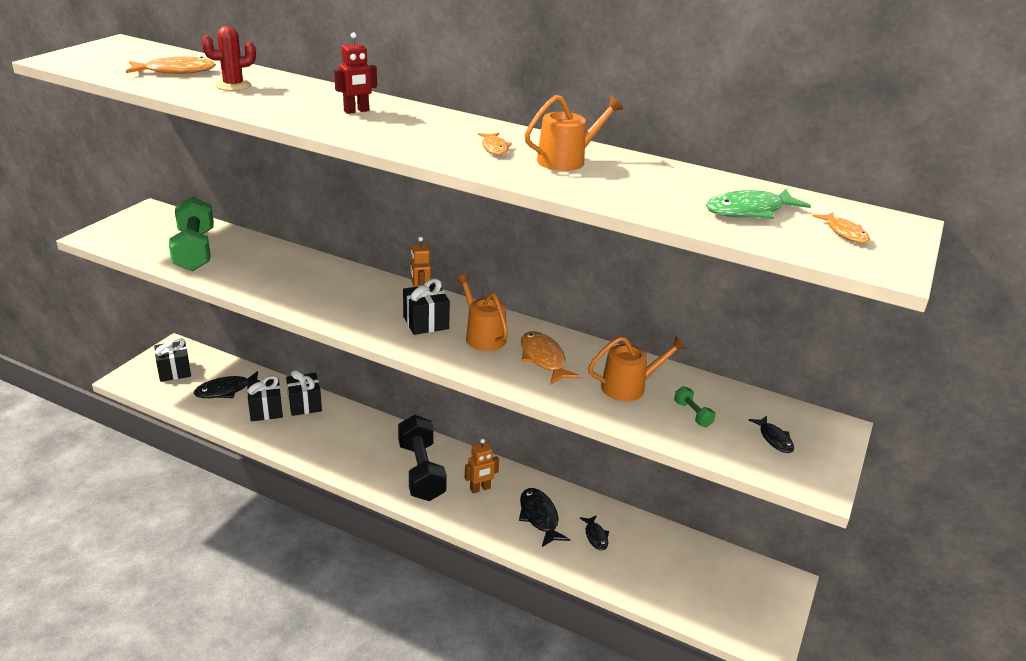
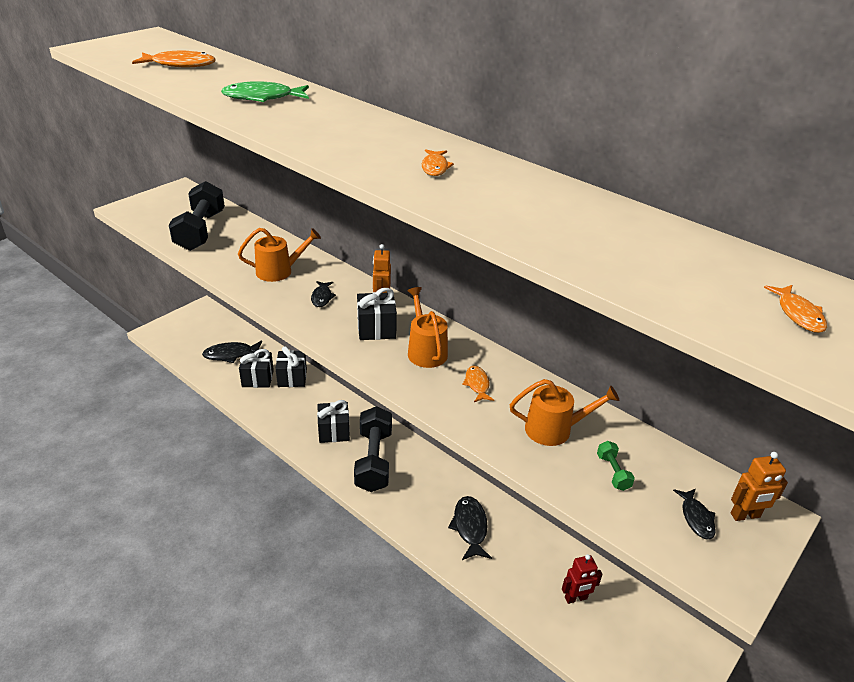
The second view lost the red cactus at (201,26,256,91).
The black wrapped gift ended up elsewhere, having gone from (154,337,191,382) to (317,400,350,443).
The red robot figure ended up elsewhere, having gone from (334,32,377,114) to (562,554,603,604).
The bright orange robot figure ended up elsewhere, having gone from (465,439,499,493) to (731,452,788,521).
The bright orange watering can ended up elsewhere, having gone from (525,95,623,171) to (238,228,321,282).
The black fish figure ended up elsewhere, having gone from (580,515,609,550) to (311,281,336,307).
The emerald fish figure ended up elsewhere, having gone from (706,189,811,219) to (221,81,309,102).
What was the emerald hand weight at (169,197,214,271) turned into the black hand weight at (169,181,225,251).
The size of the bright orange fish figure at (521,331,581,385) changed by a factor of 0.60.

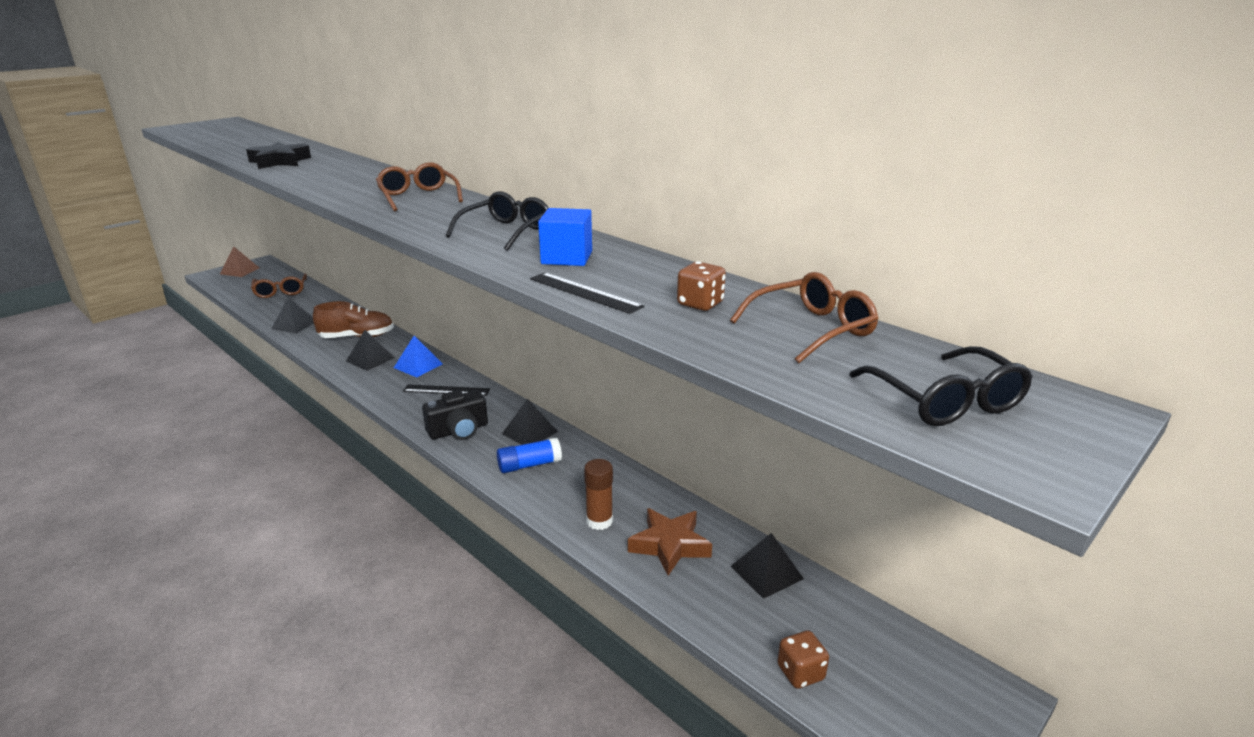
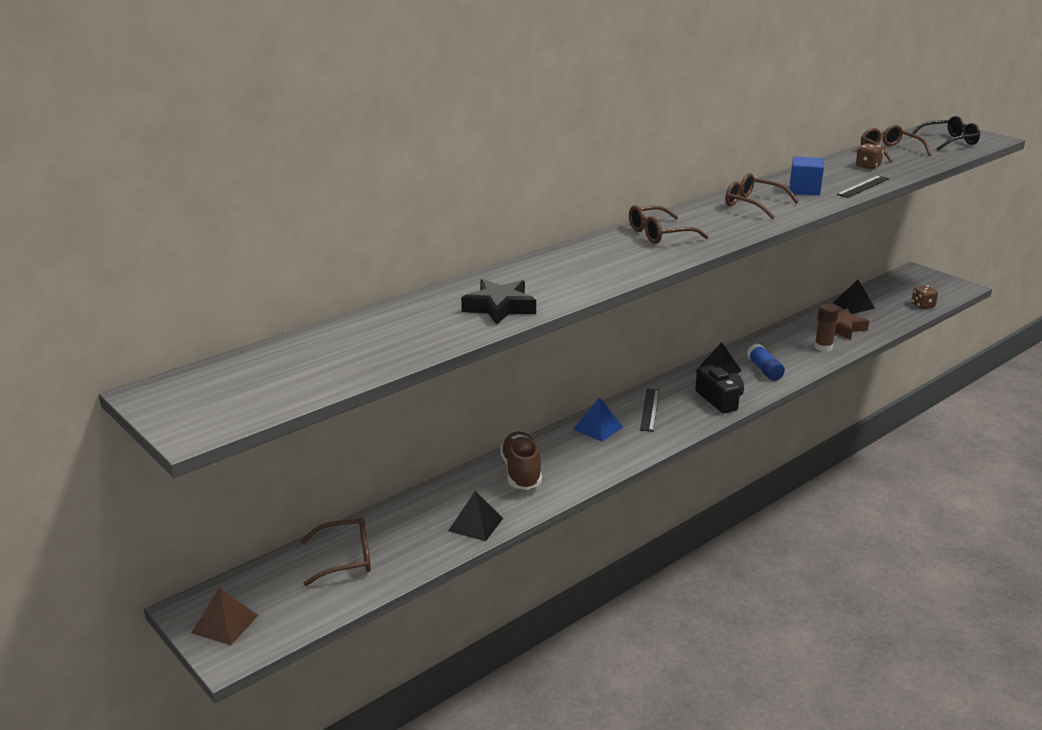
The second view lost the black pyramid at (346,330,394,371).
What was the black spectacles at (446,191,548,251) turned into the dark brown spectacles at (725,173,799,219).

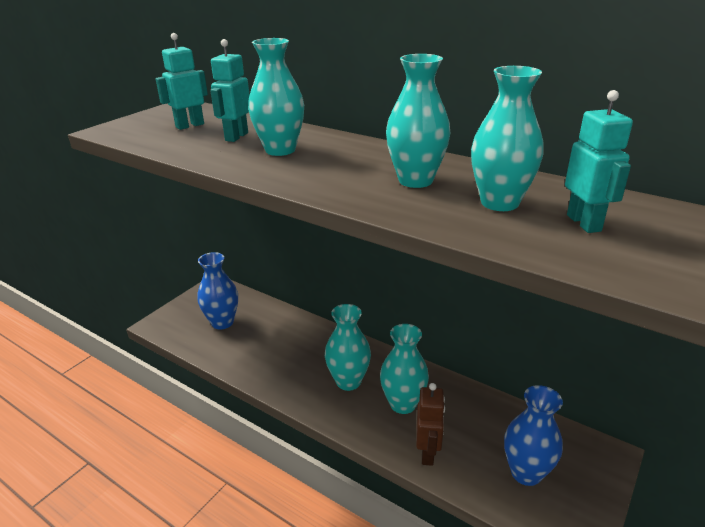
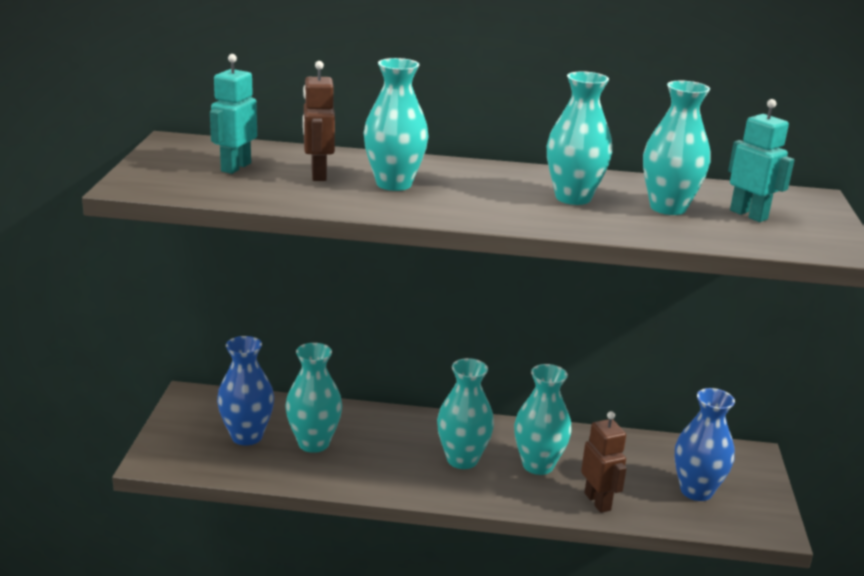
The second view gained the turquoise tall vase at (286,343,342,453).
What was the turquoise robot figure at (210,39,250,142) turned into the dark brown robot figure at (303,61,335,181).

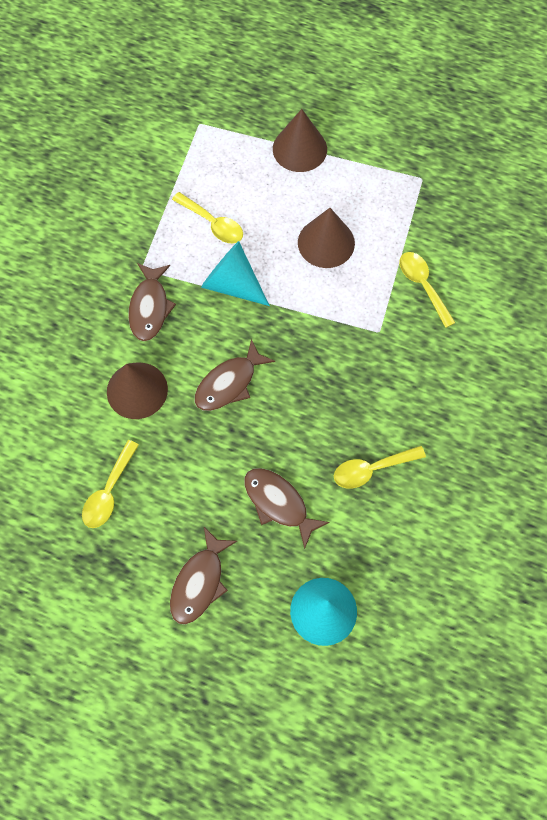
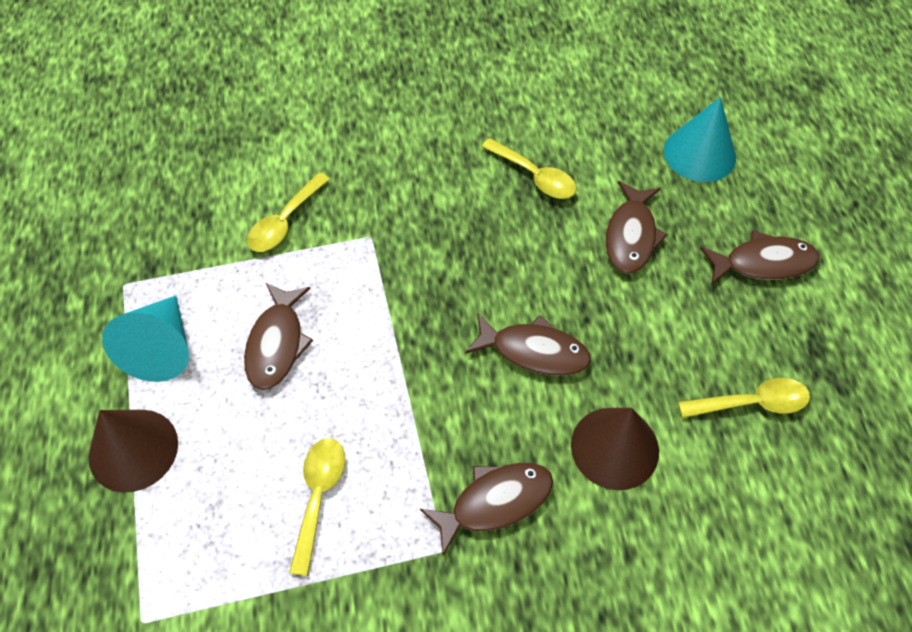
The turquoise cone ended up elsewhere, having gone from (201,241,270,306) to (102,296,189,382).
Where the dark brown cone stood at (298,208,355,268), the dark brown fish figure came to stand at (244,283,313,390).

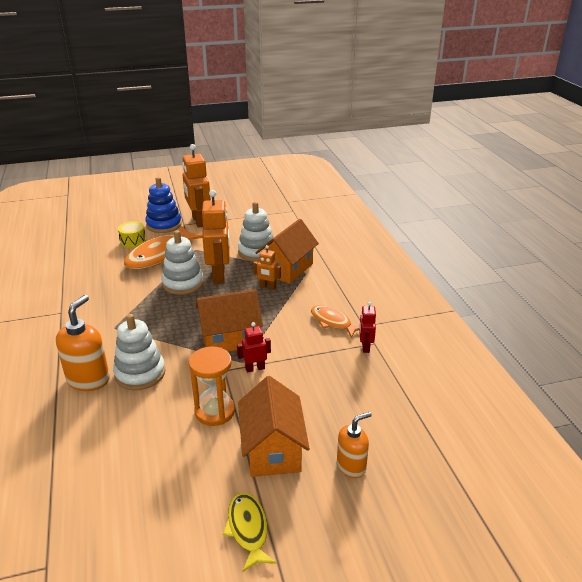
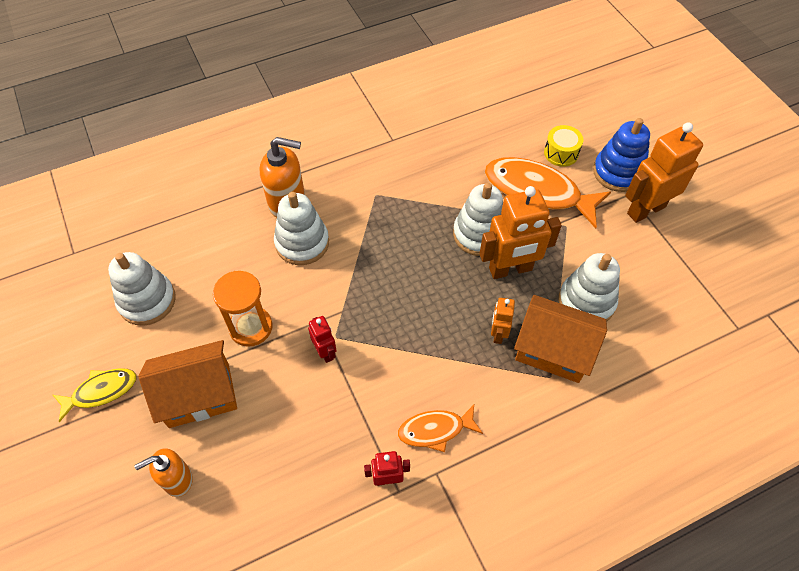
The second view lost the bright orange house at (195,289,263,352).
The second view gained the snow-white stacking toy at (108,252,176,326).
The bright orange fish figure at (311,305,359,338) ended up facing another way, 135 degrees counterclockwise from before.
The bright orange soap pump at (337,412,372,478) ended up facing another way, 105 degrees clockwise from before.

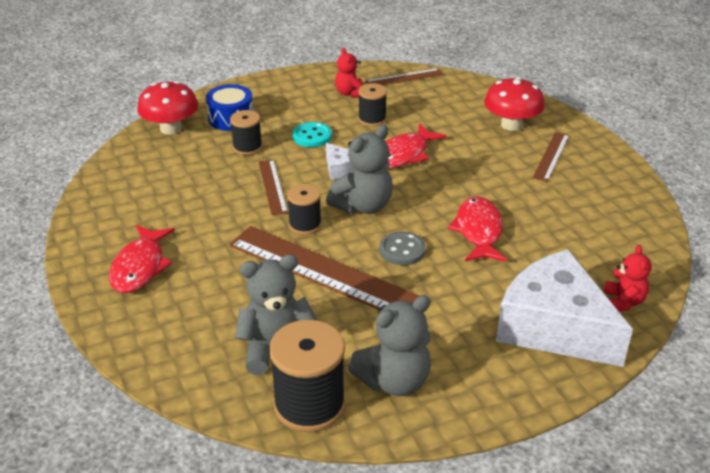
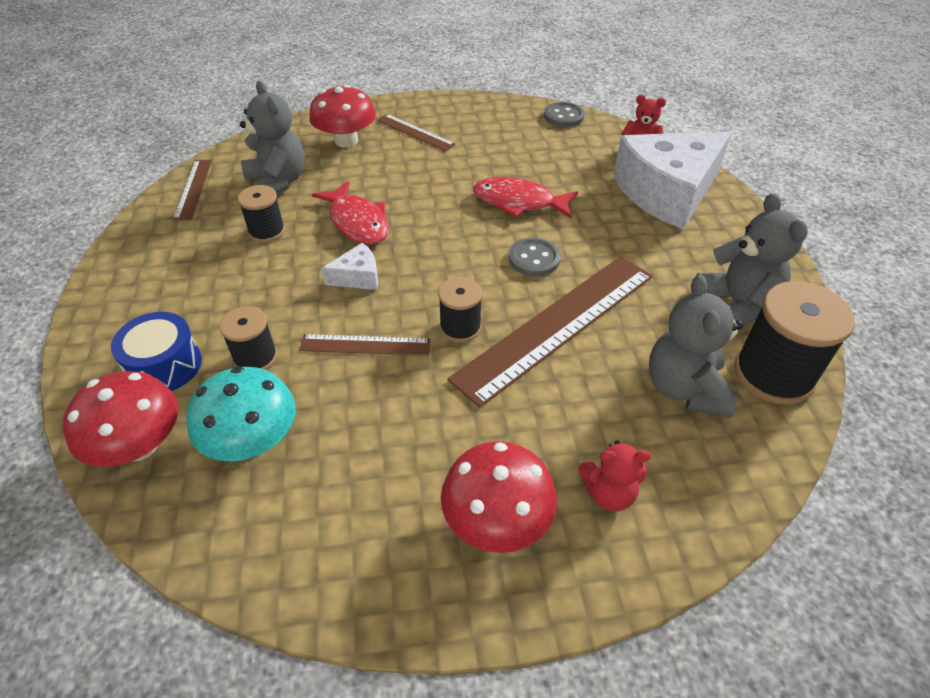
The second view lost the turquoise sewing button at (292,122,332,147).
The second view gained the turquoise toadstool at (186,366,296,461).
The second view gained the gray sewing button at (544,102,585,127).
The gray teddy bear ended up elsewhere, having gone from (326,125,393,214) to (240,81,305,194).
The red teddy bear ended up elsewhere, having gone from (335,48,363,98) to (578,440,651,512).
Where the red fish figure stood at (109,225,175,293), the red toadstool came to stand at (441,441,557,553).

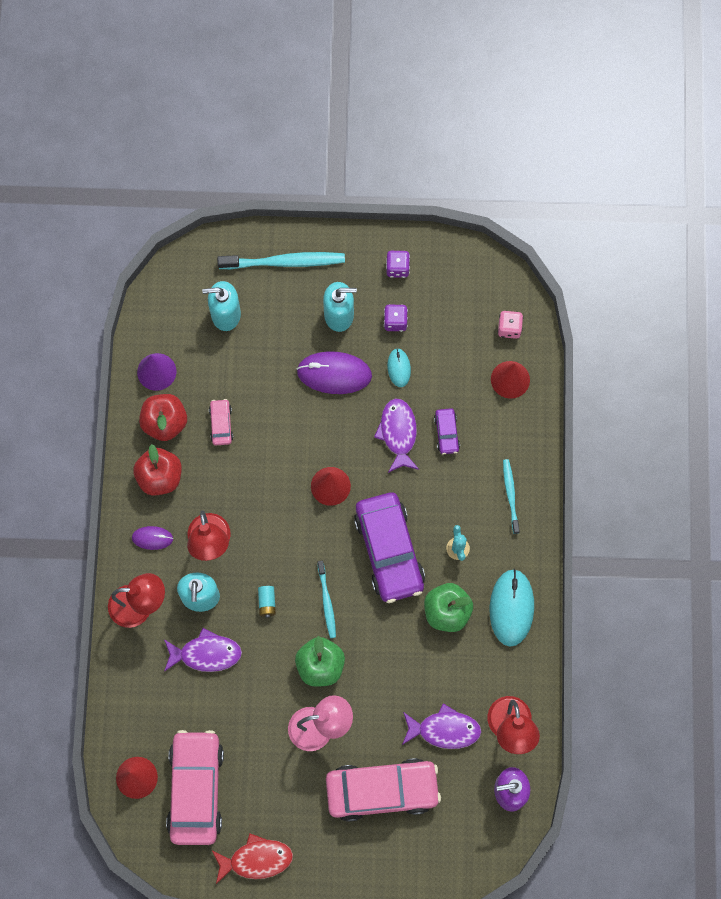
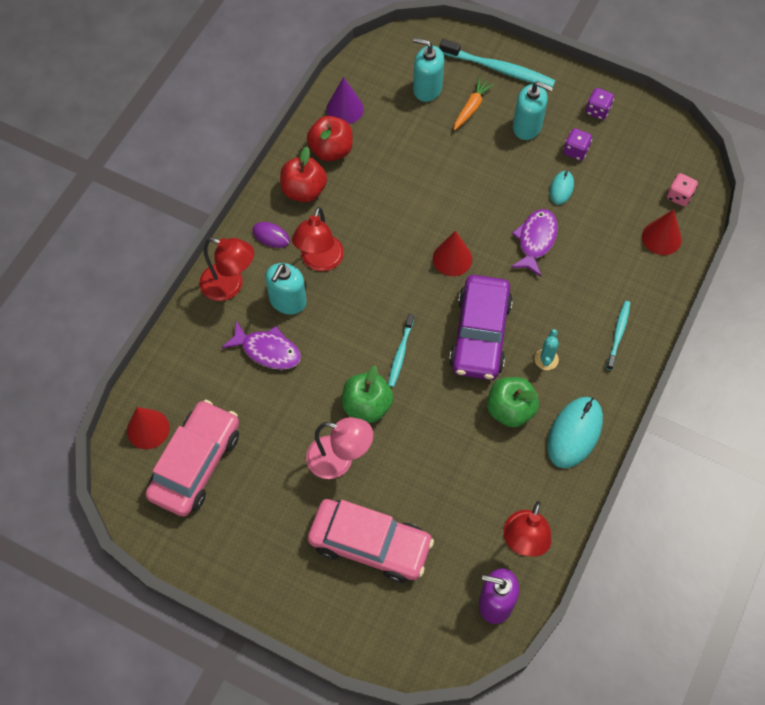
The second view lost the rosy automobile at (209,399,233,445).
The second view lost the red fish figure at (212,833,293,884).
The second view lost the turquoise battery at (258,586,276,618).
The second view lost the royal purple computer mouse at (297,352,372,394).
The second view lost the royal purple fish figure at (402,703,481,749).
The second view lost the royal purple automobile at (434,408,460,455).
The second view gained the bright orange carrot at (454,77,494,130).

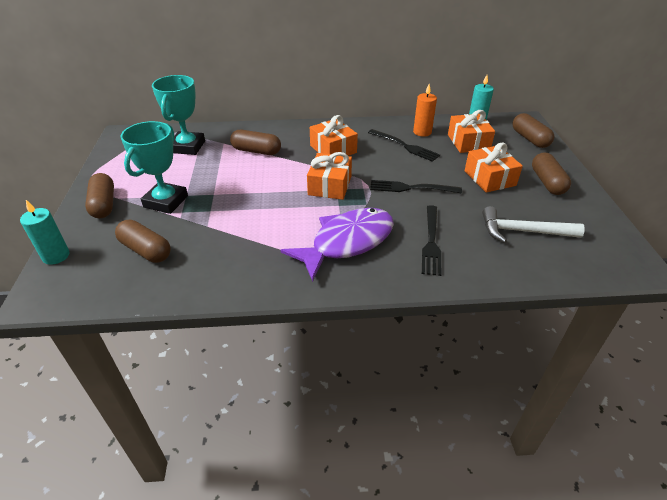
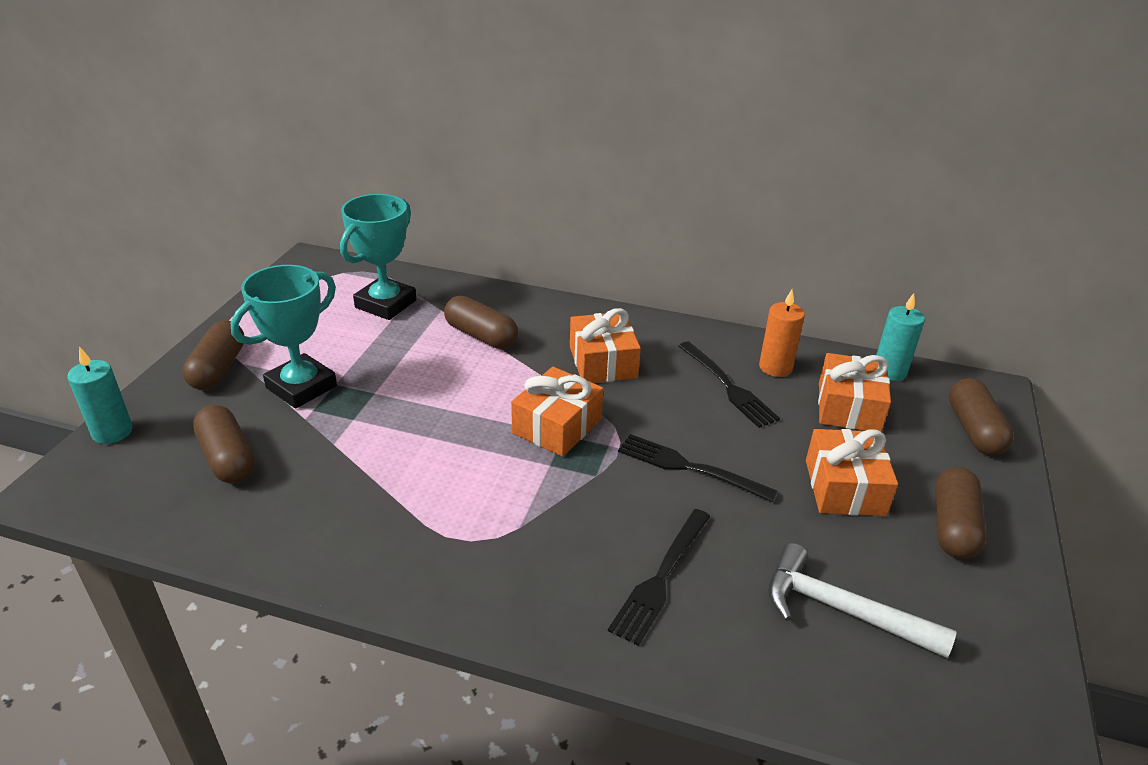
The second view lost the royal purple fish figure at (281,208,394,282).

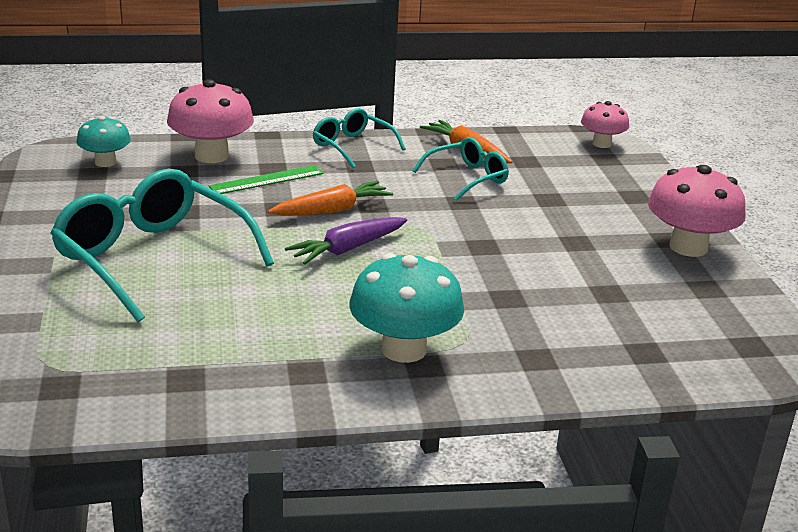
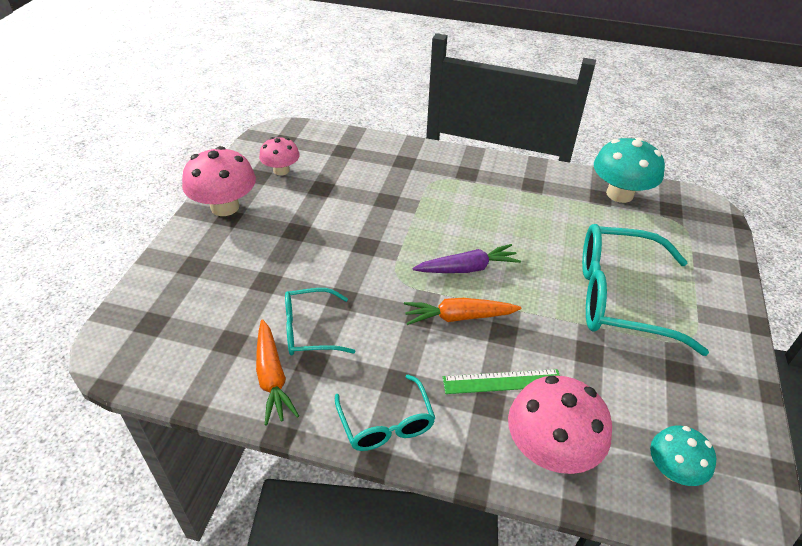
The turquoise toadstool ended up elsewhere, having gone from (349,253,464,363) to (594,137,665,203).
The rosy toadstool ended up elsewhere, having gone from (581,101,629,148) to (259,137,300,176).
The turquoise spectacles at (51,169,274,322) ended up facing another way, 120 degrees clockwise from before.

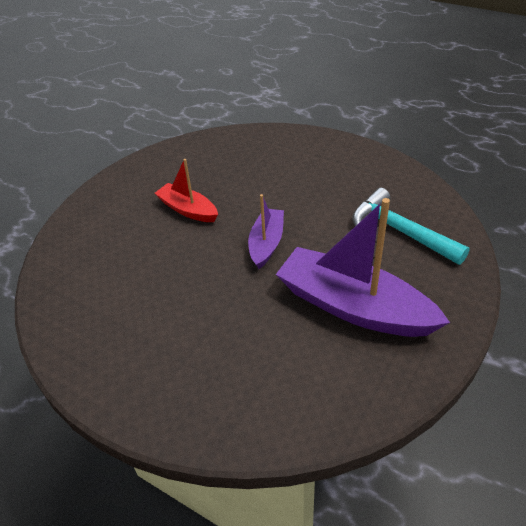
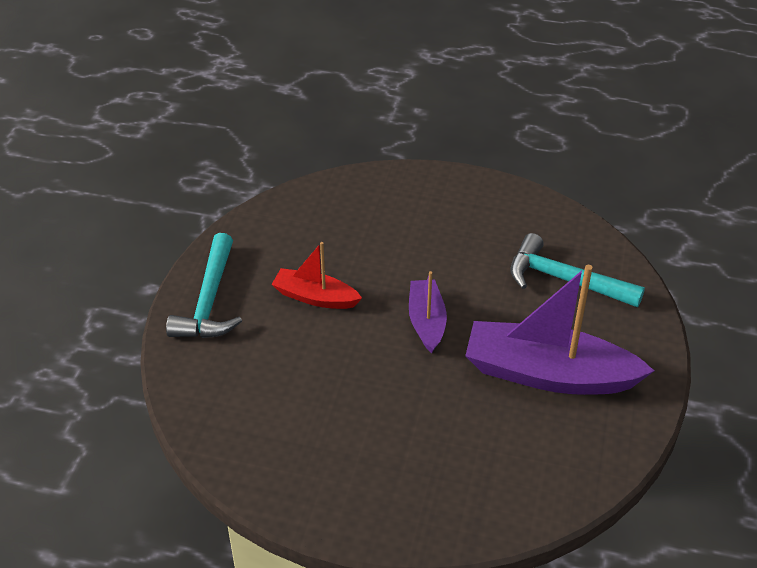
The second view gained the turquoise hammer at (166,233,242,338).

